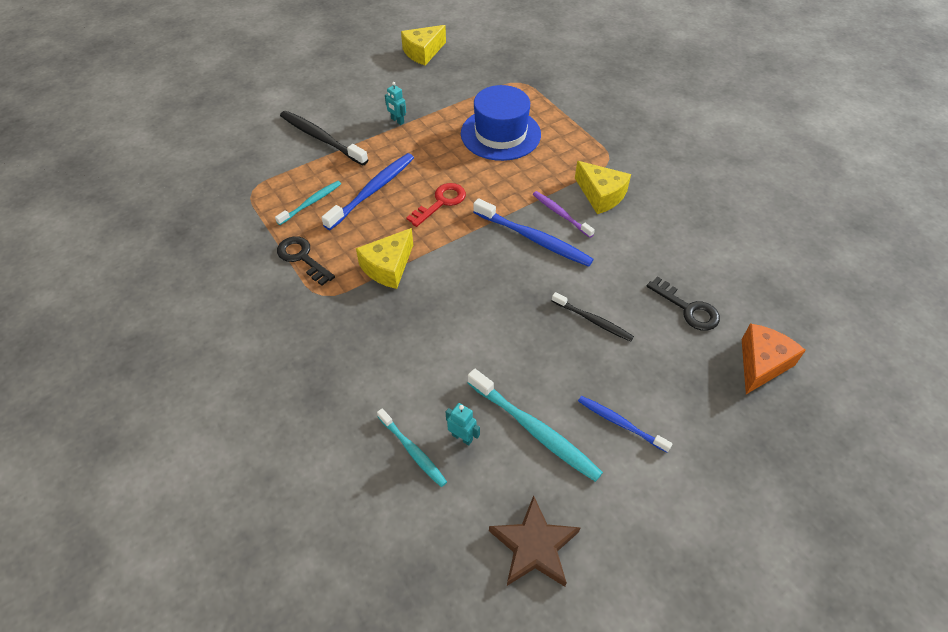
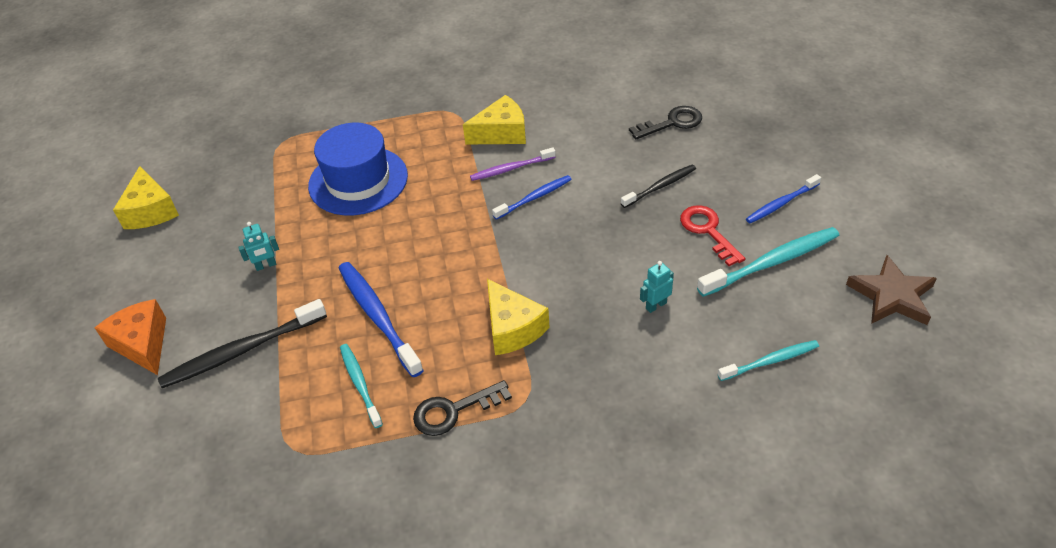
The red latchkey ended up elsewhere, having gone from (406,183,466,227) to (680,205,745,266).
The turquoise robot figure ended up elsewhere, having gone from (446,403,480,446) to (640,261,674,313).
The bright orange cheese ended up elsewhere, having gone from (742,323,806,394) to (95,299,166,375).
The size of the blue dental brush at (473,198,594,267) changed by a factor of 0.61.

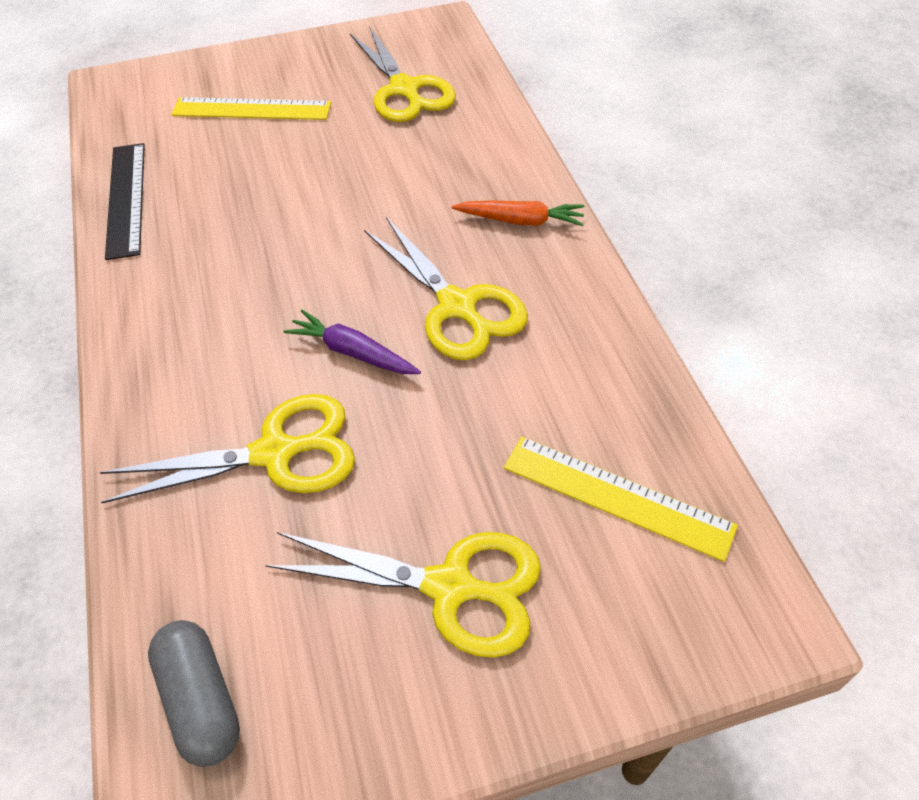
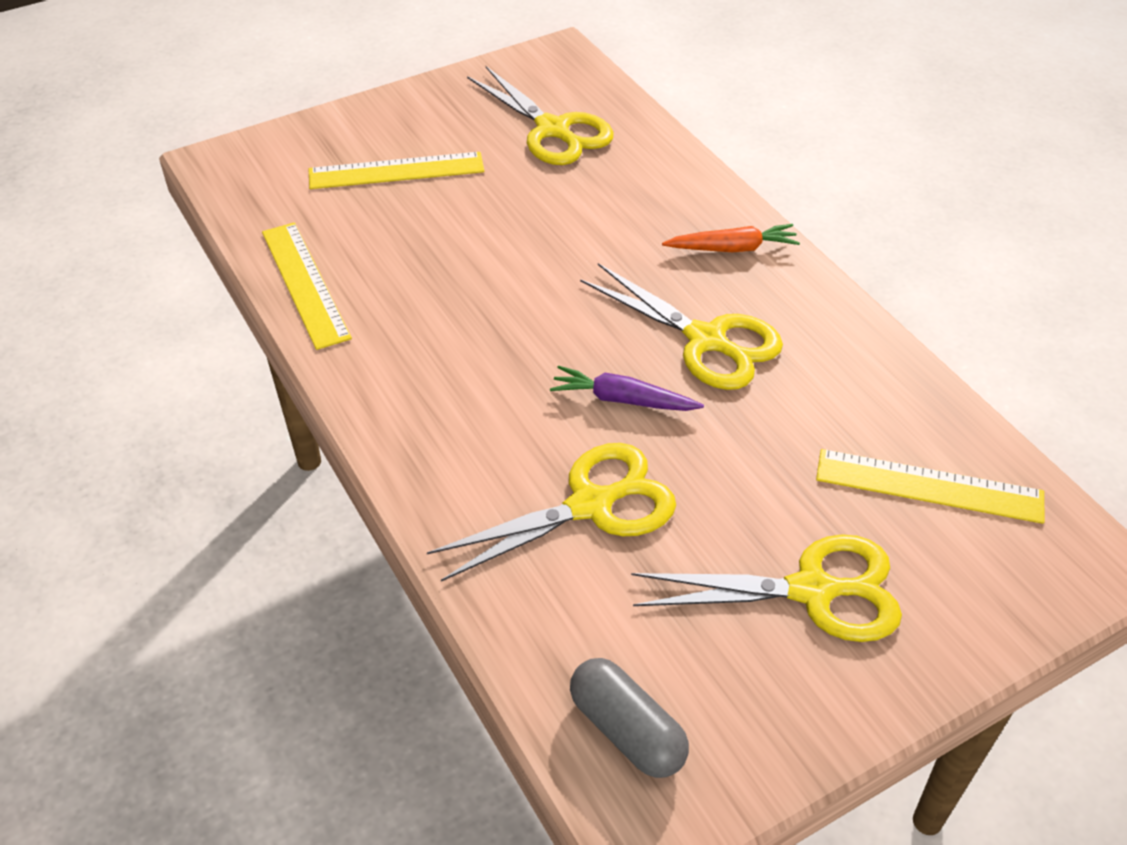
What was the black measuring stick at (105,143,145,260) turned into the yellow measuring stick at (262,222,352,350).

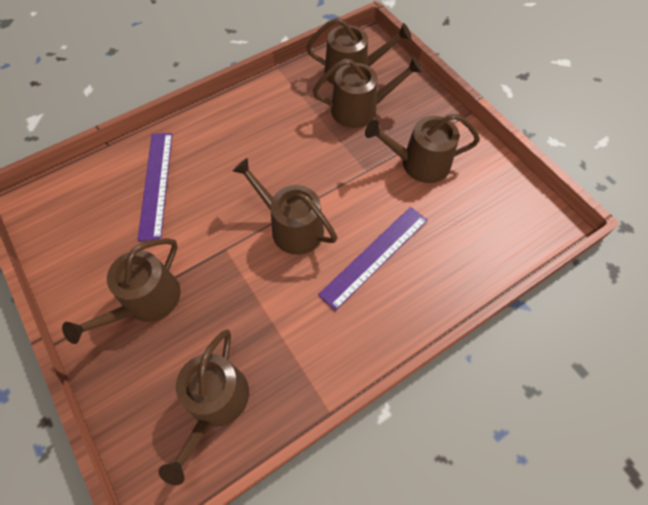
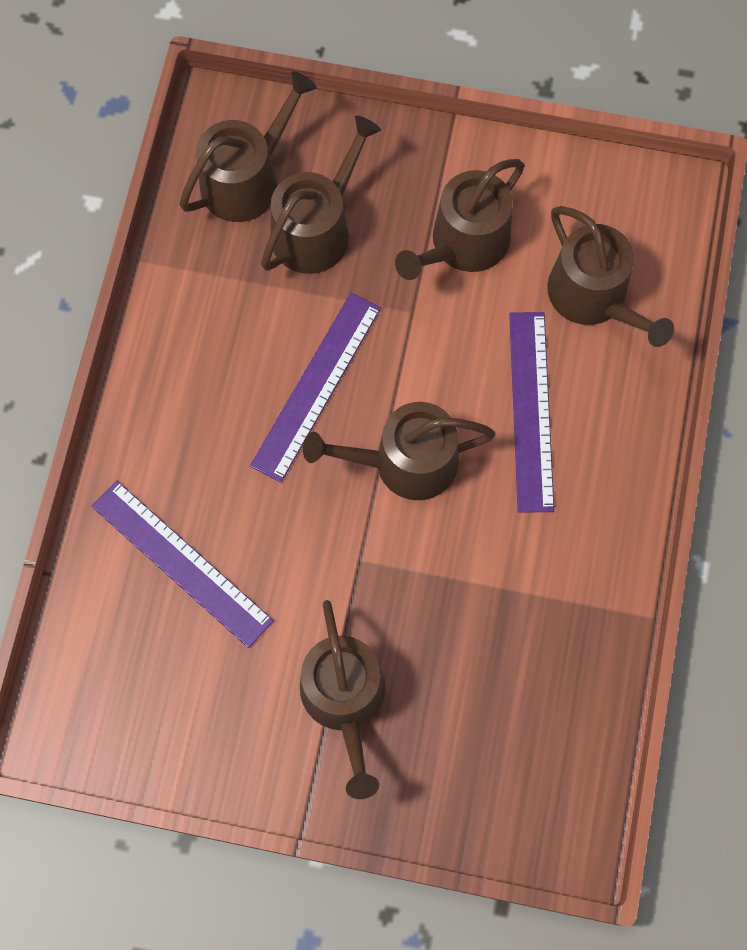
The second view gained the royal purple measuring stick at (250,293,381,482).
The dark brown watering can ended up elsewhere, having gone from (158,329,249,485) to (547,206,674,347).

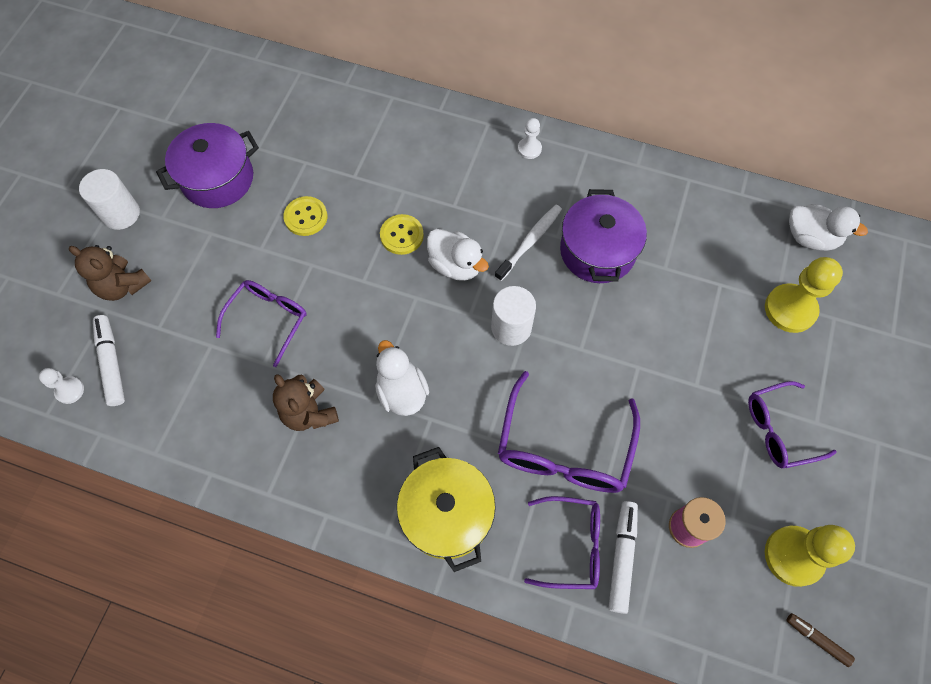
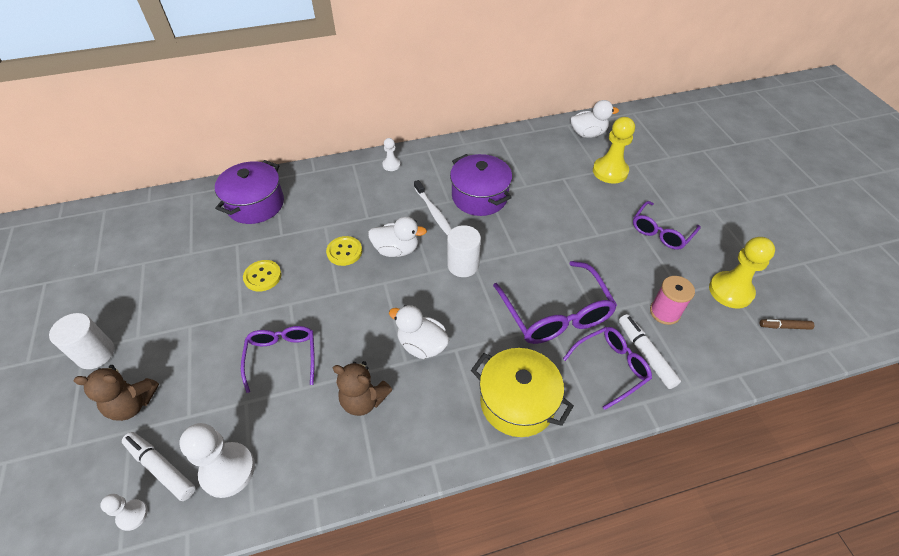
The second view gained the snow-white pawn at (179,423,255,498).
The royal purple cooking pot ended up elsewhere, having gone from (156,123,259,208) to (215,160,284,224).
The snow-white dental brush at (495,205,562,281) ended up facing another way, 150 degrees clockwise from before.

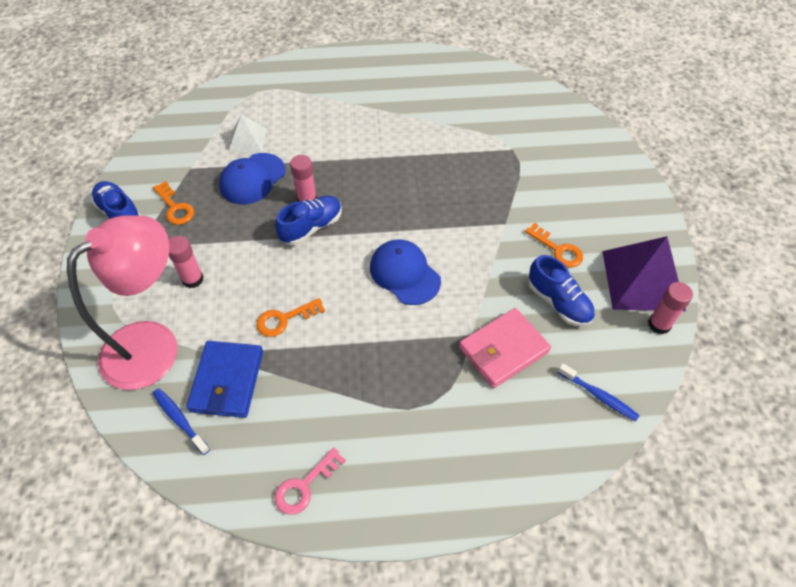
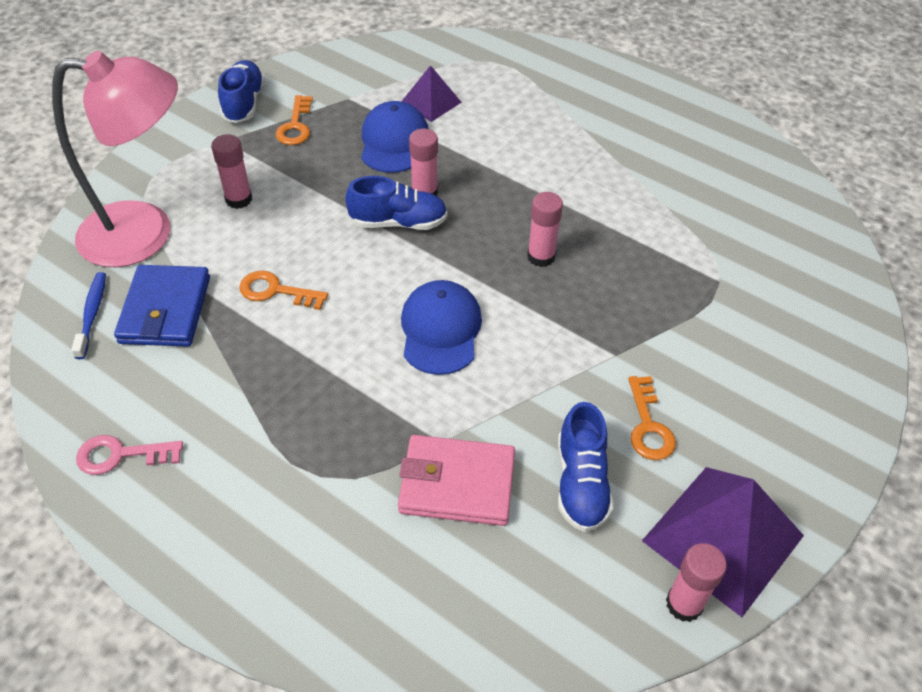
The second view lost the blue dental brush at (558,363,640,421).
The second view gained the rosy glue stick at (527,192,563,267).
What was the snow-white pyramid at (228,114,267,153) turned into the royal purple pyramid at (401,65,462,122).
The blue card wallet at (187,341,263,418) ended up facing another way, 45 degrees counterclockwise from before.
The blue peaked cap at (219,153,286,204) ended up facing another way, 105 degrees clockwise from before.

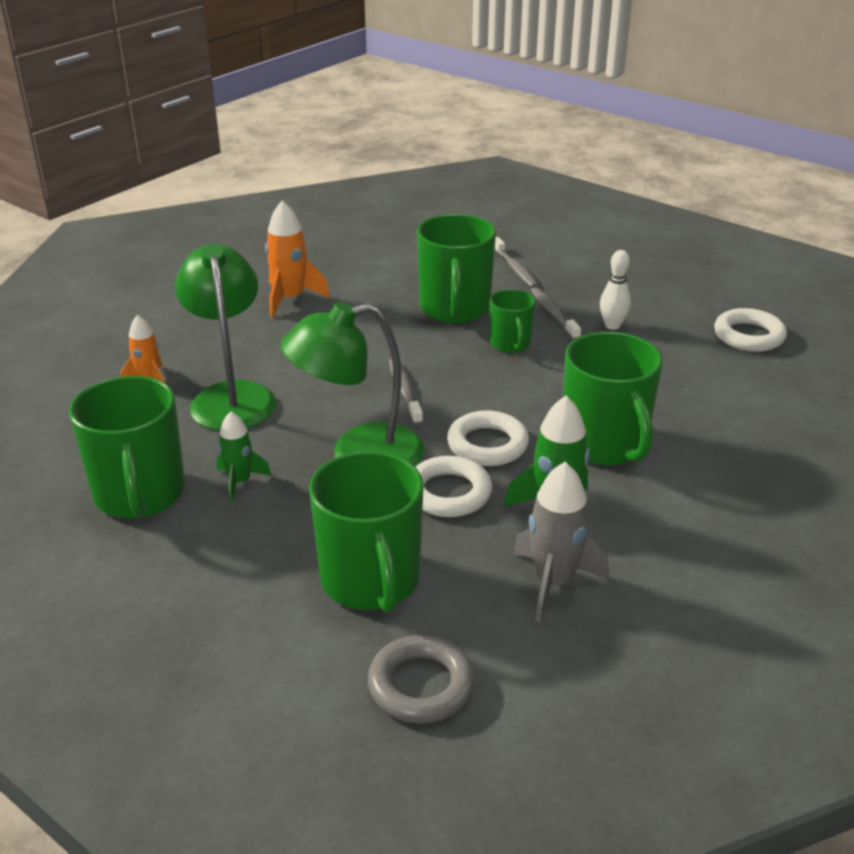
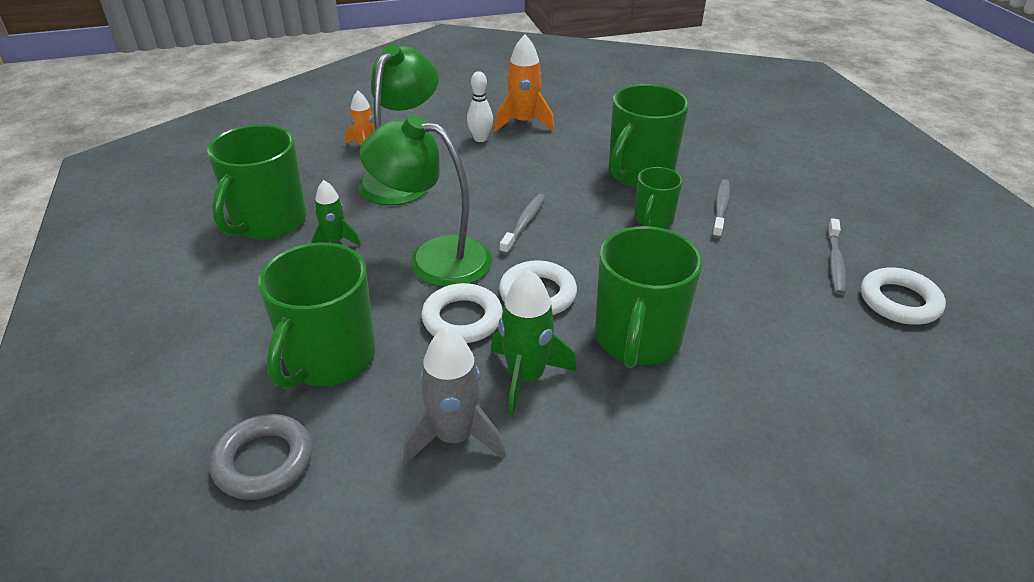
The gray dental brush ended up elsewhere, having gone from (495,237,538,288) to (827,218,846,295).
The snow-white bowling pin ended up elsewhere, having gone from (600,250,631,330) to (467,71,493,142).

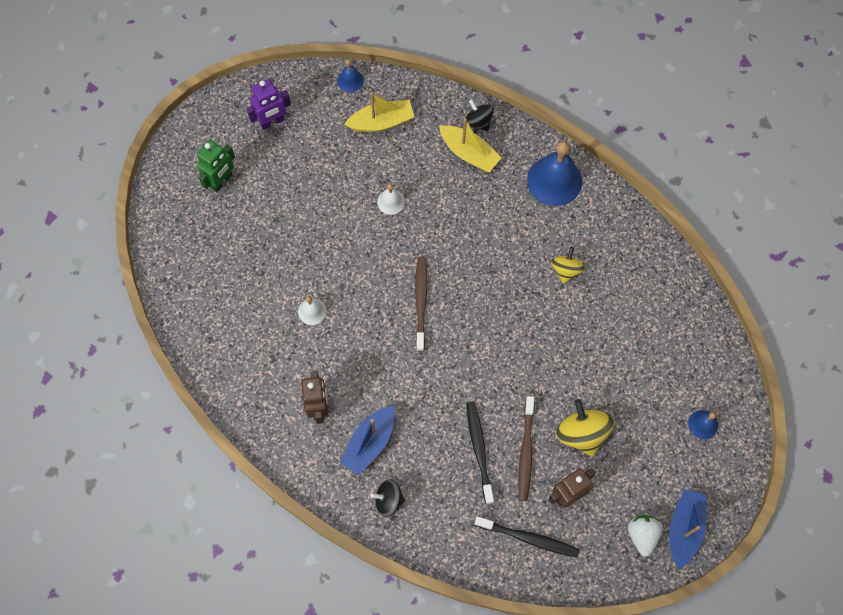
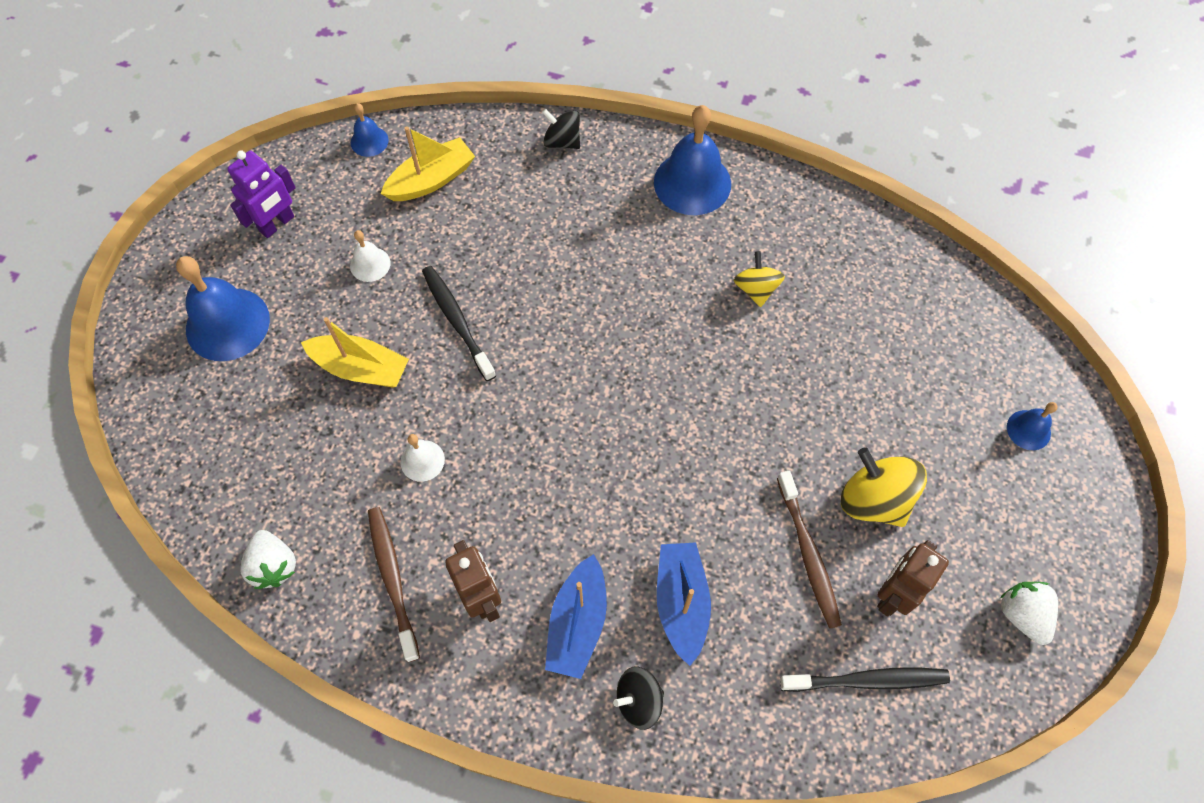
The second view gained the snow-white strawberry at (240,530,296,589).
The snow-white school bell ended up elsewhere, having gone from (377,183,405,215) to (350,230,390,282).
The dark brown dental brush ended up elsewhere, having gone from (415,256,427,351) to (368,507,420,662).
The yellow boat ended up elsewhere, having gone from (439,118,502,172) to (301,317,409,388).
The black dental brush ended up elsewhere, having gone from (466,401,494,504) to (422,266,496,381).
The blue boat ended up elsewhere, having gone from (669,489,707,569) to (657,542,711,666).
Where the emerald robot figure stood at (197,140,235,192), the blue school bell came to stand at (176,256,270,361).

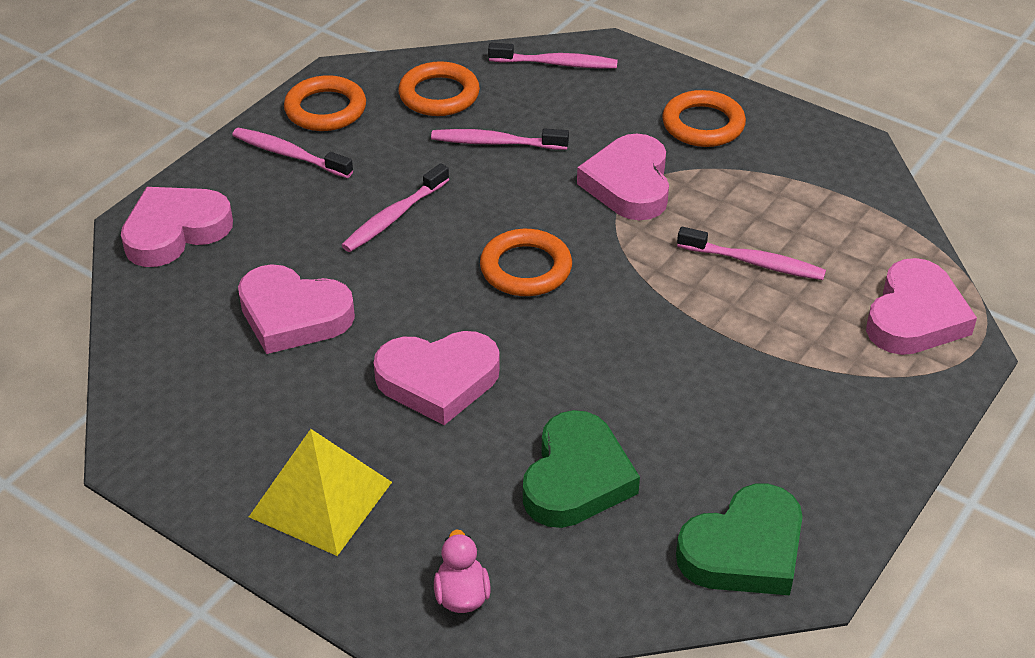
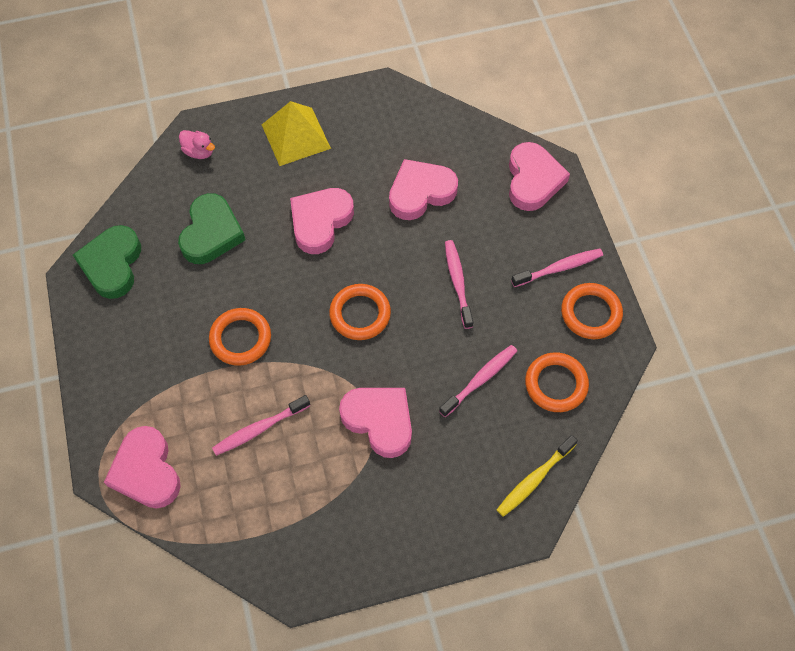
The bright orange torus ended up elsewhere, having gone from (662,90,746,147) to (209,308,271,366).
What was the rosy dental brush at (488,43,618,68) turned into the yellow dental brush at (497,435,578,517).
The emerald love heart at (523,410,640,528) ended up facing another way, 135 degrees counterclockwise from before.

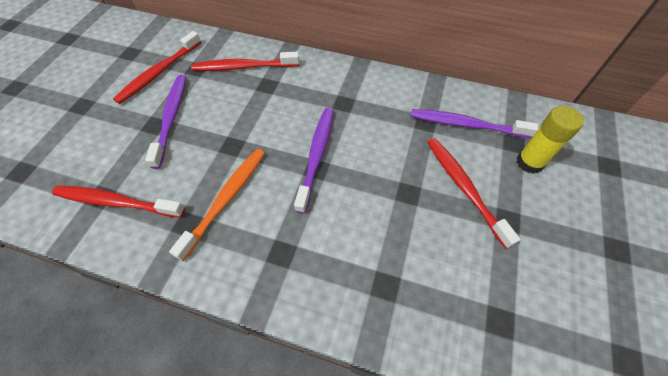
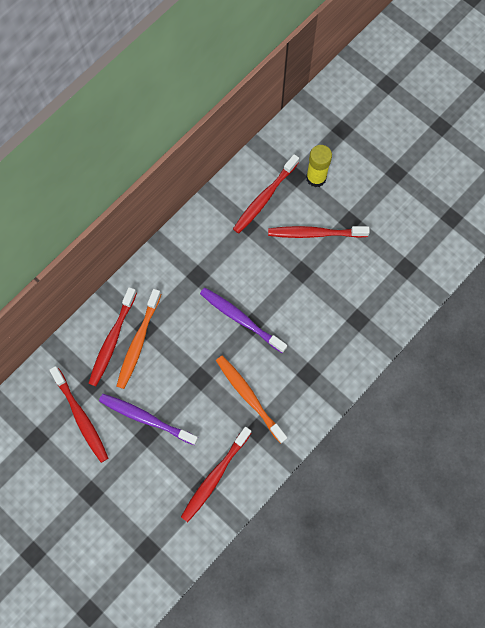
The second view gained the bright orange dental brush at (117,289,161,389).
What was the royal purple dental brush at (411,109,539,138) turned into the red dental brush at (233,154,299,234).

